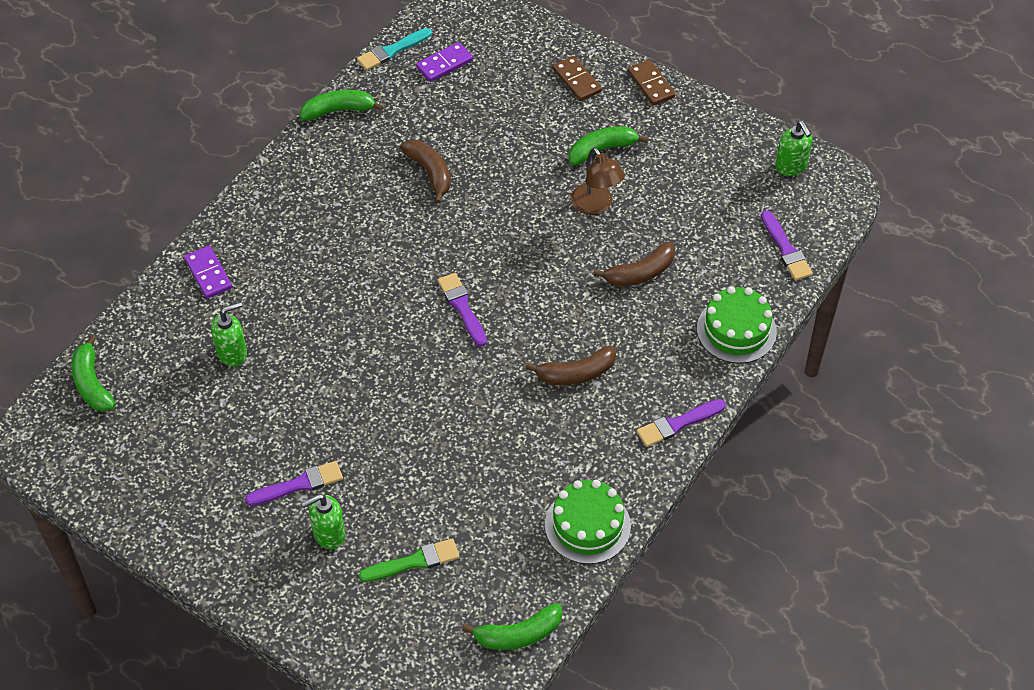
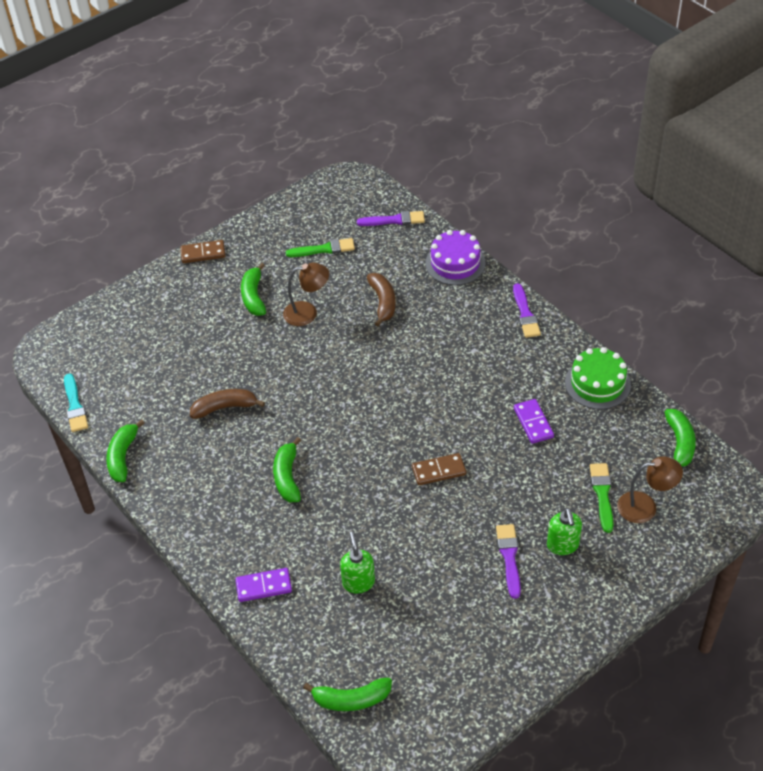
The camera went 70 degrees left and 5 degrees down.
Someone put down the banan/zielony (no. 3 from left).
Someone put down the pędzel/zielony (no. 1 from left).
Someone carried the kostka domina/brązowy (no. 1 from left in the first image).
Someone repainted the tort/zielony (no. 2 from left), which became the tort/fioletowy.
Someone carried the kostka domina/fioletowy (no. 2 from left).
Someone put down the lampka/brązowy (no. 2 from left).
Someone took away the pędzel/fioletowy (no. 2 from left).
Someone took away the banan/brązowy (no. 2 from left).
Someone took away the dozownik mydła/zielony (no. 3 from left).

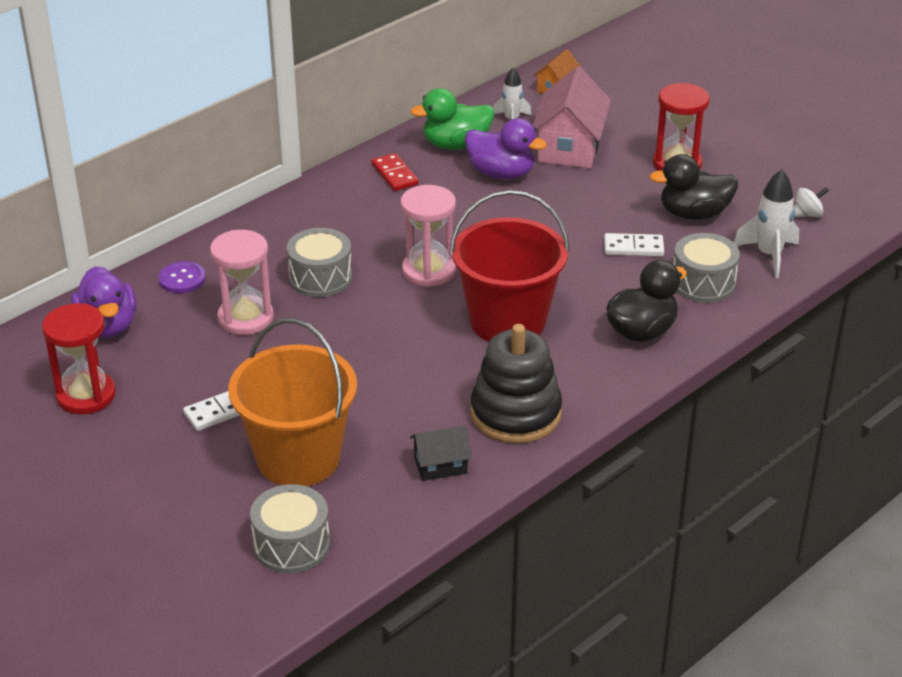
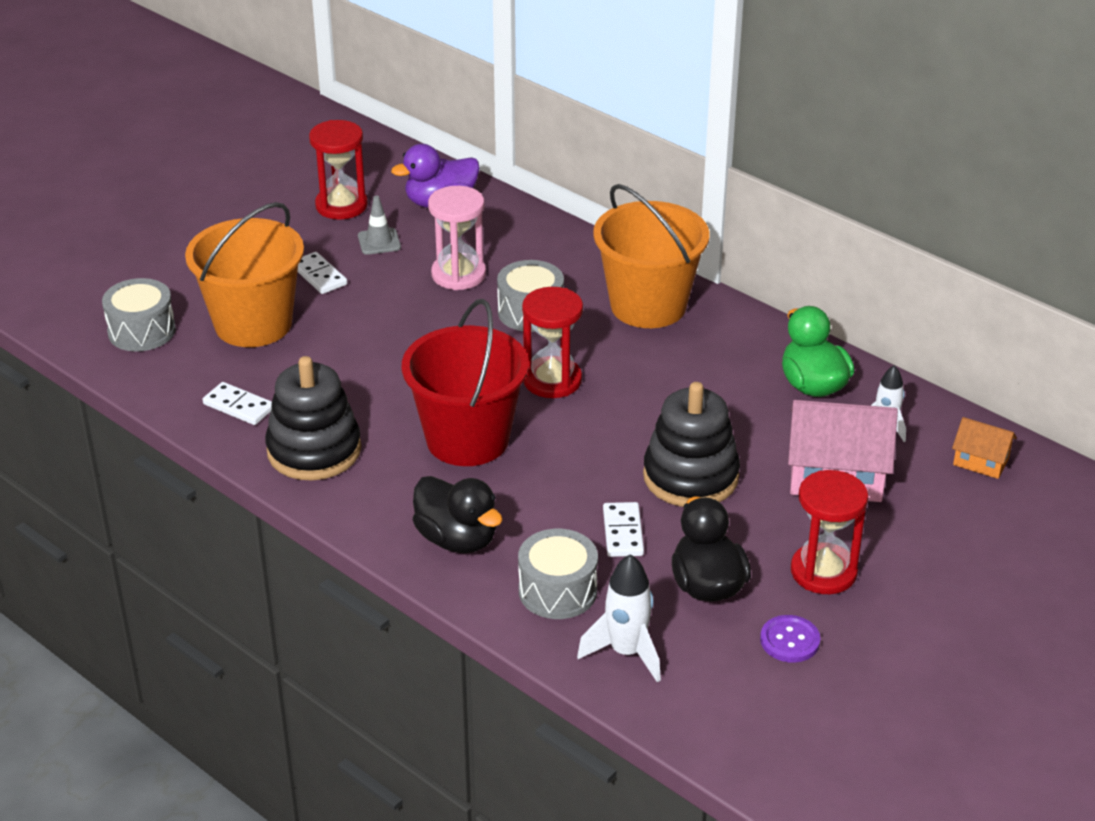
The camera went 85 degrees right and 0 degrees up.
Someone swapped the domek/czarny for the kostka domina/biały (no. 1 from left).
Someone put down the pachołek/szary.
Someone repainted the klepsydra/różowy (no. 2 from left), which became the klepsydra/czerwony (no. 2 from left).
Someone put down the wiadro/pomarańczowy (no. 2 from left).
Someone put down the zabawka nakładanka/czarny (no. 2 from left).
Someone carried the guzik/fioletowy.
Someone took away the kostka domina/czerwony.
Someone took away the kaczka/fioletowy (no. 2 from left).
Someone took away the bączek/biały.

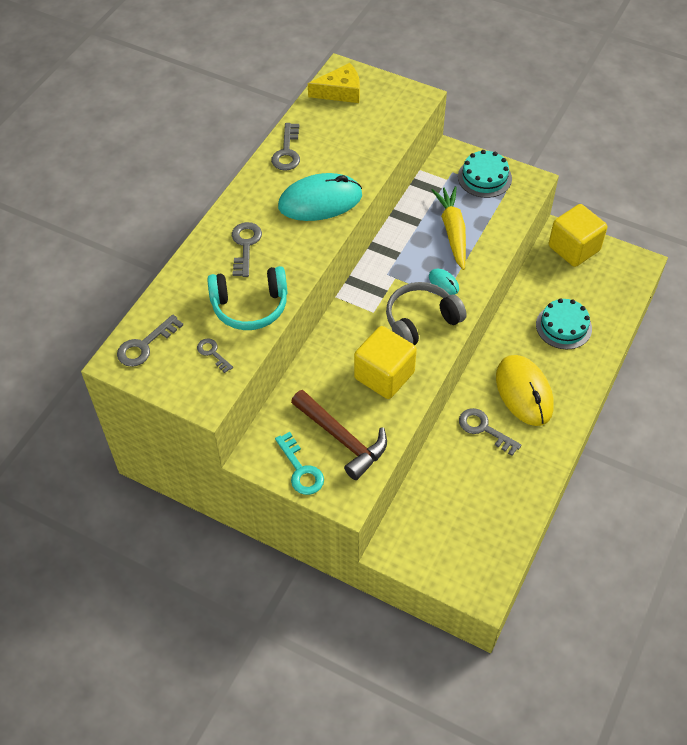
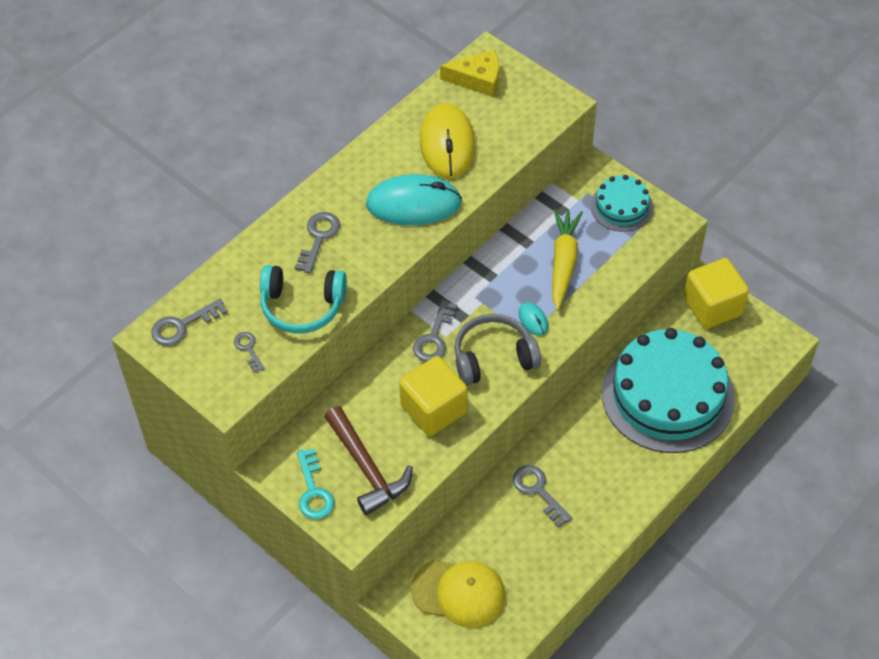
The camera went 15 degrees right and 0 degrees up.
Someone put down the czapka/żółty.
Someone carried the klucz/szary (no. 4 from left).
Someone carried the myszka/żółty.
Someone scaled the tort/turkusowy (no. 2 from left) by 2.06.

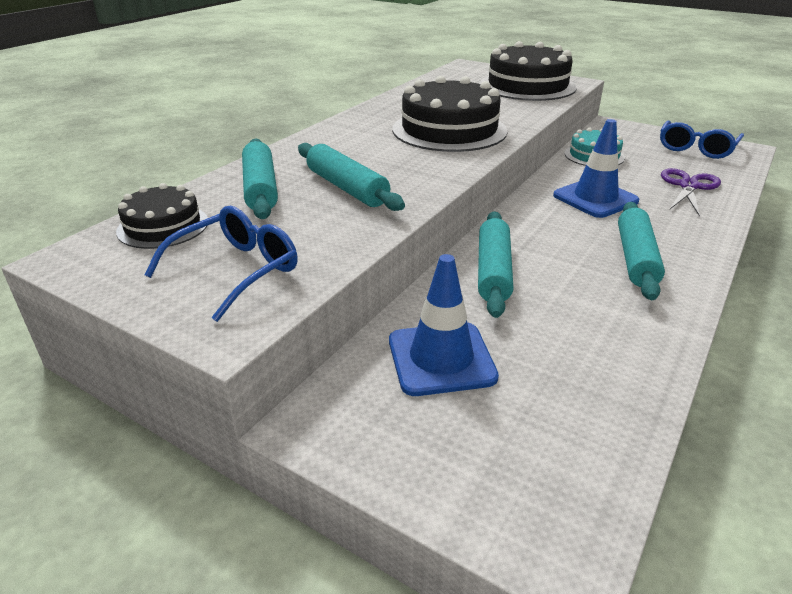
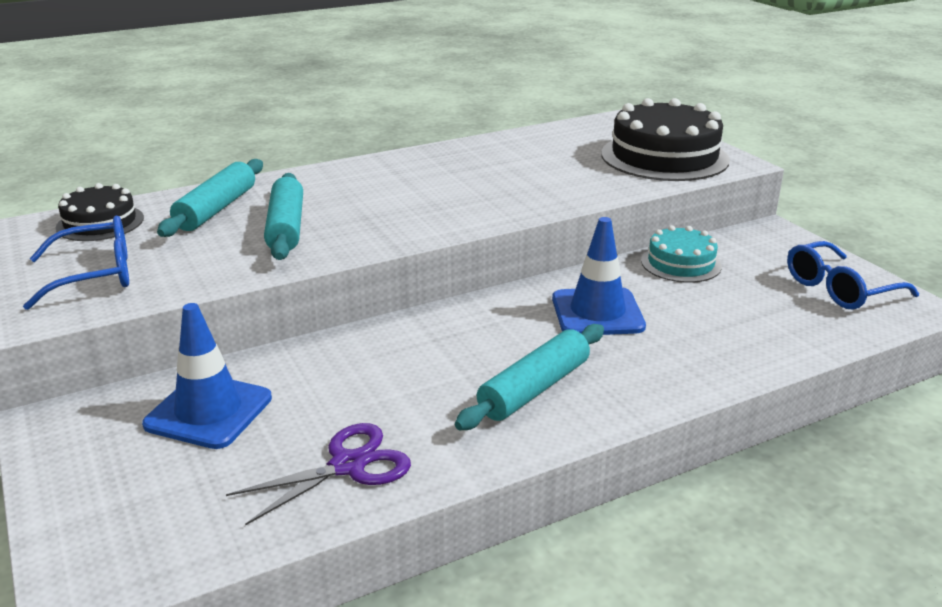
The camera went 30 degrees right and 5 degrees down.
Someone carried the nożyczki/fioletowy.
Someone took away the tort/czarny (no. 2 from left).
Someone took away the wałek do ciasta/turkusowy (no. 3 from left).

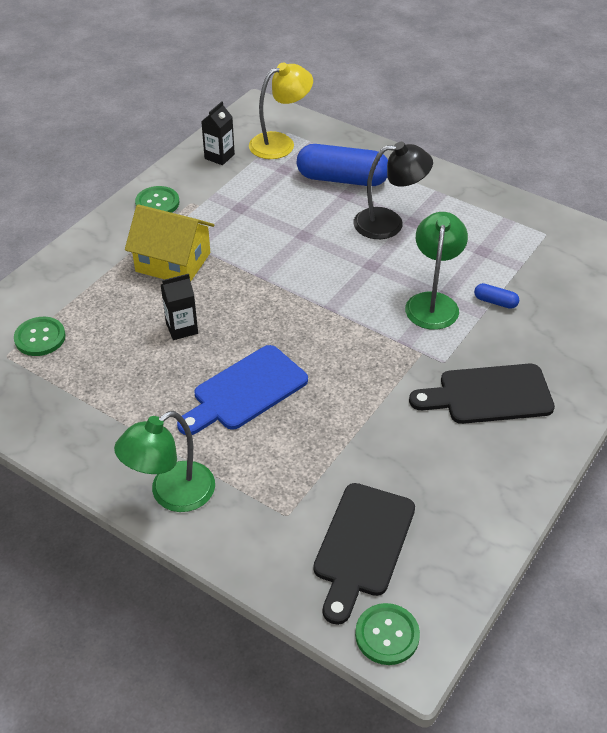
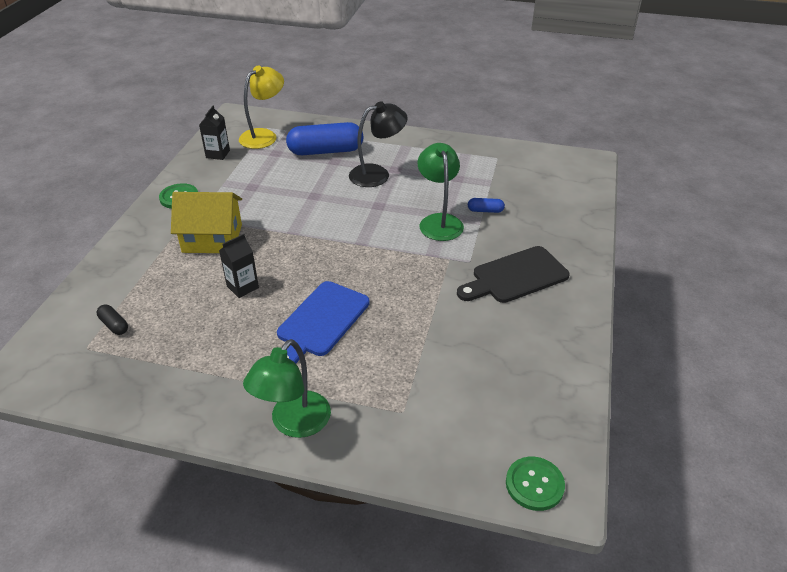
The camera went 20 degrees left and 5 degrees down.
Someone swapped the guzik/zielony (no. 1 from left) for the kapsułka/czarny.
Someone took away the deska do krojenia/czarny (no. 1 from left).

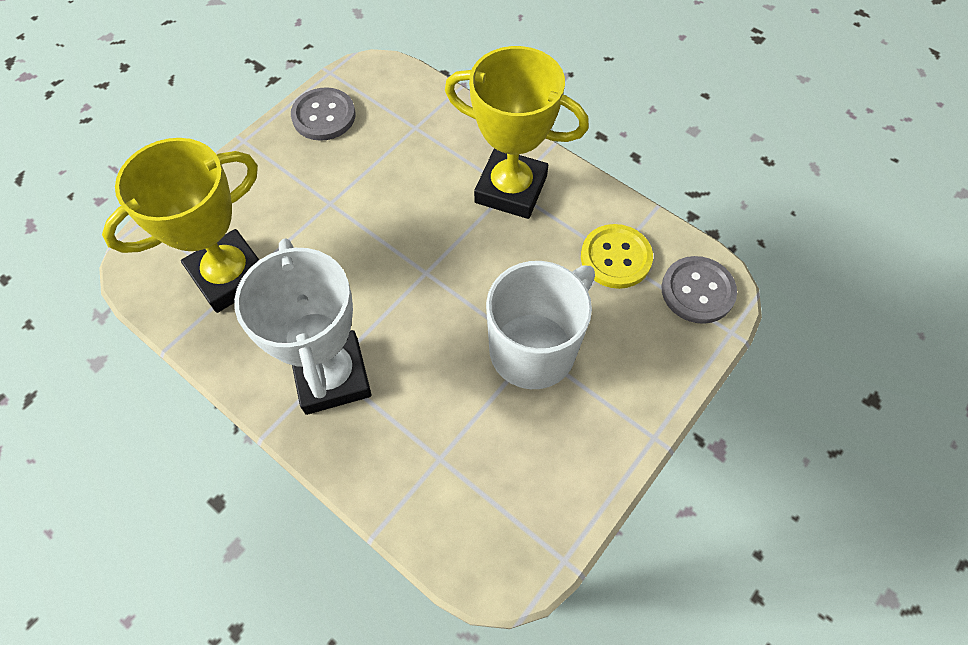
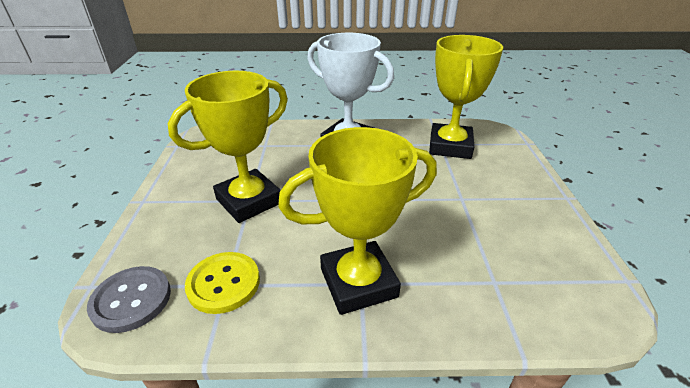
The camera went 140 degrees right and 25 degrees down.
Someone swapped the kubek/biały for the puchar/żółty (no. 1 from left).
Someone took away the guzik/szary (no. 1 from left).

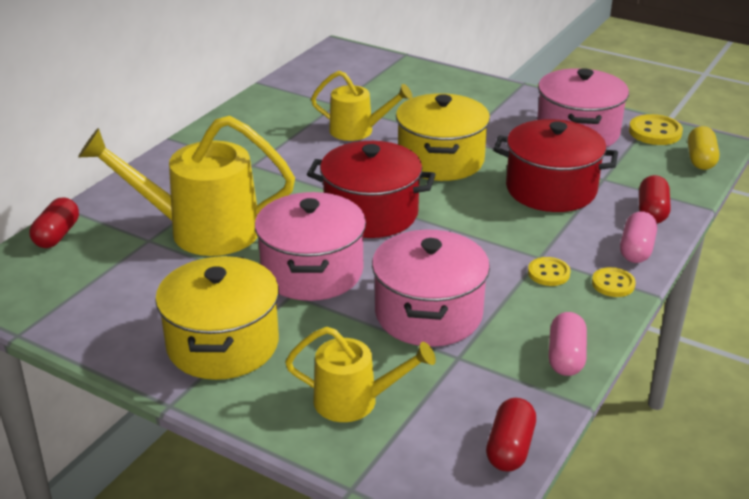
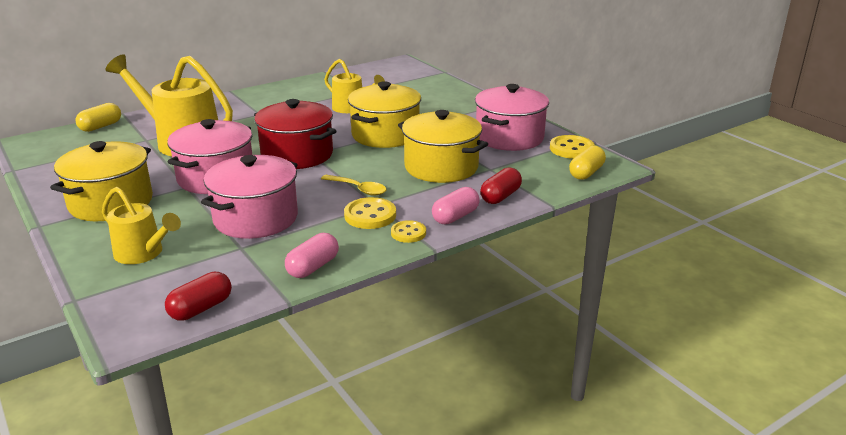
The camera went 25 degrees right and 5 degrees down.
Someone repainted the kapsułka/czerwony (no. 1 from left), which became the kapsułka/żółty (no. 1 from left).
Someone put down the łyżka/żółty.
Someone scaled the guzik/żółty (no. 1 from left) by 1.53.
Someone repainted the garnek/czerwony (no. 2 from left), which became the garnek/żółty (no. 3 from left).

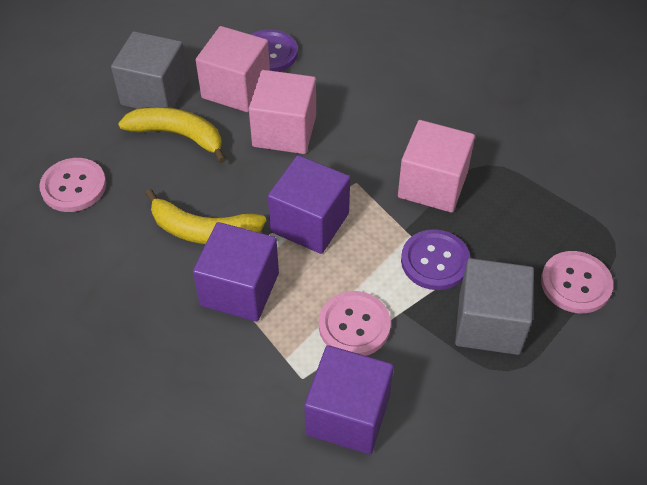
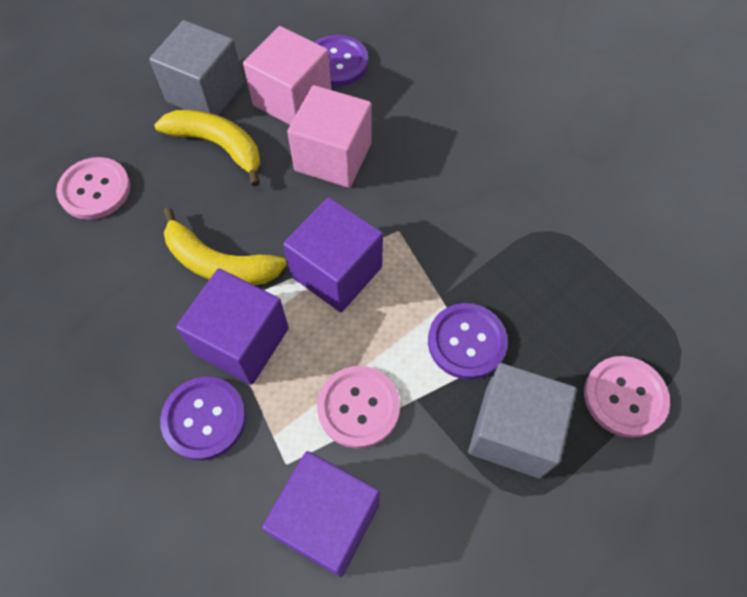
The camera went 10 degrees right and 10 degrees up.
Someone put down the guzik/fioletowy (no. 1 from left).
Someone took away the sześcian/różowy (no. 3 from left).

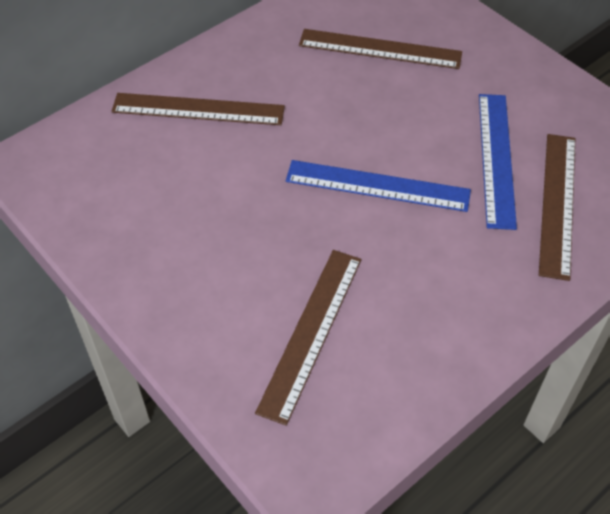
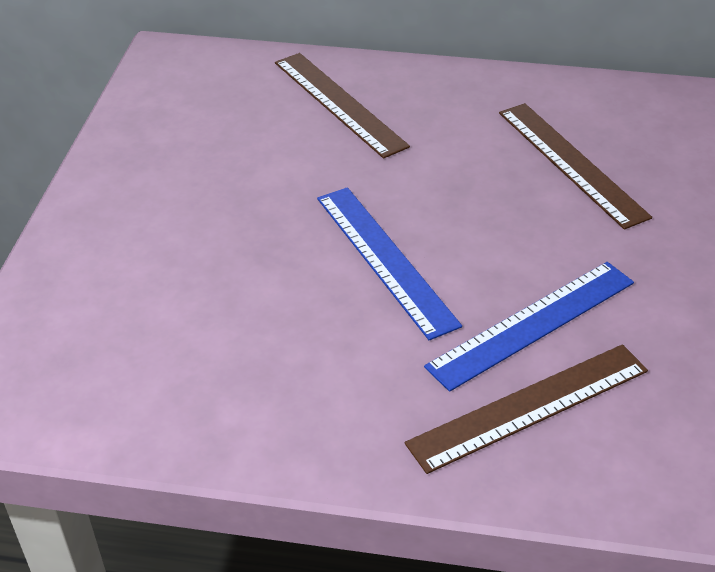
The camera went 50 degrees right and 10 degrees down.
Someone took away the linijka/brązowy (no. 2 from left).

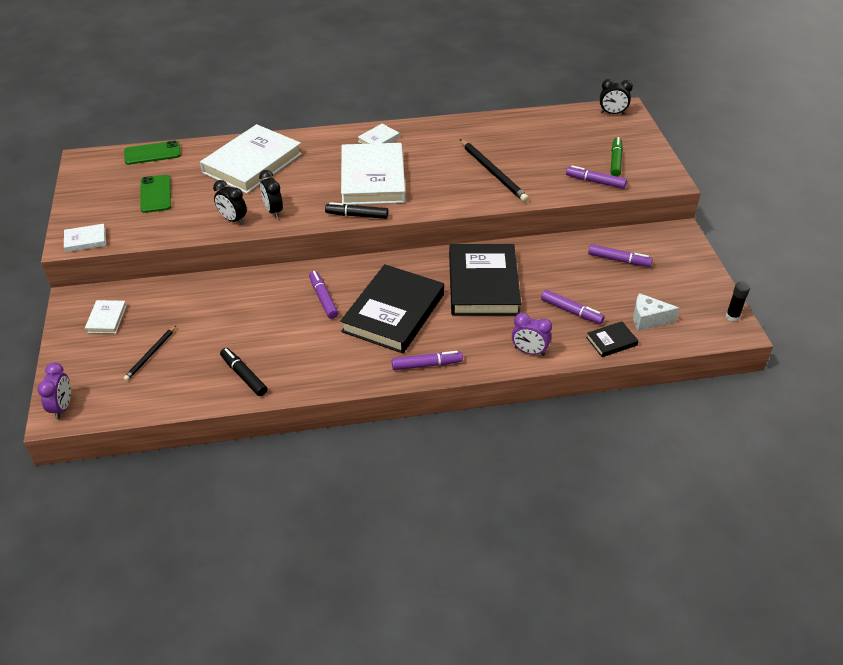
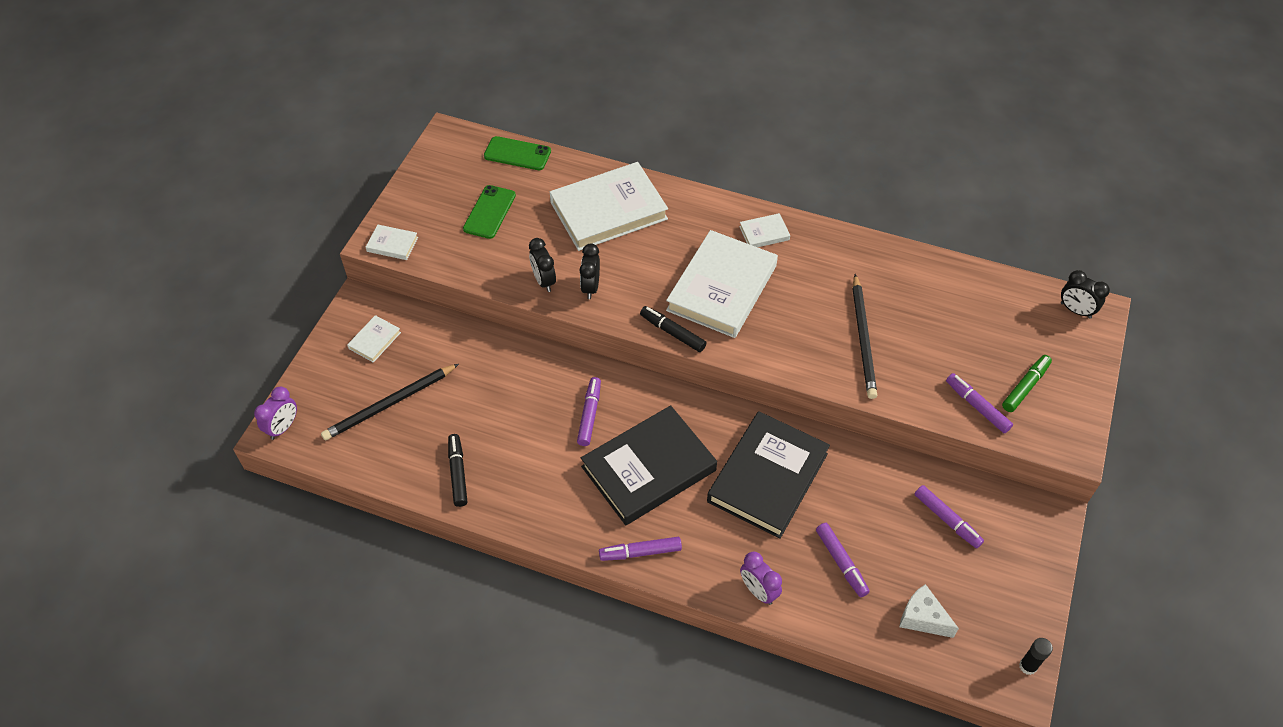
The camera went 30 degrees right and 10 degrees up.
Someone scaled the ołówek/czarny (no. 1 from left) by 1.70.
Someone rotated the flamaster/fioletowy (no. 2 from left) by 150 degrees clockwise.
Someone took away the książka/czarny (no. 3 from left).

